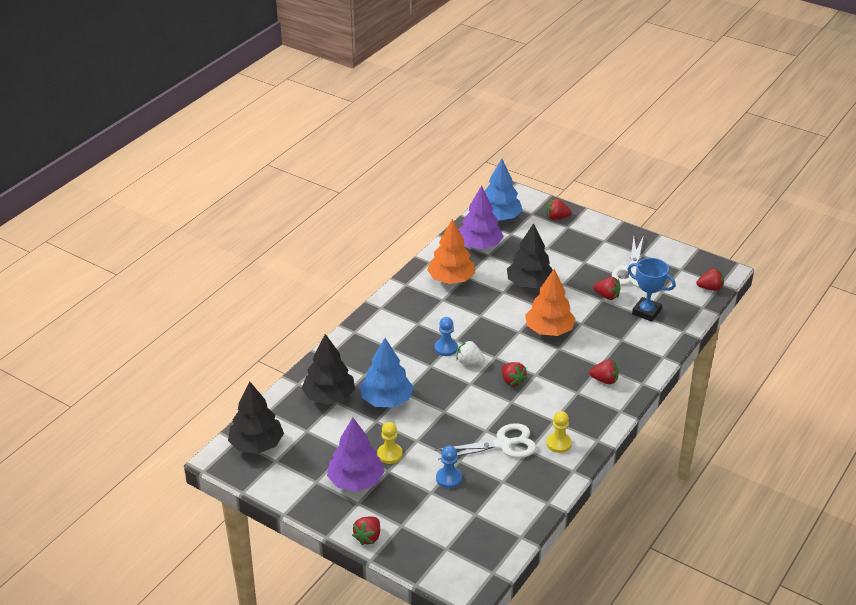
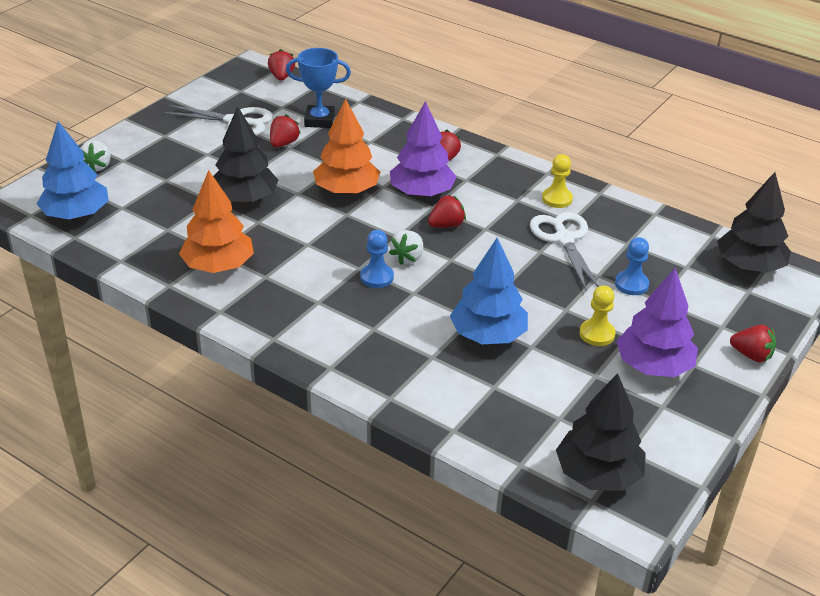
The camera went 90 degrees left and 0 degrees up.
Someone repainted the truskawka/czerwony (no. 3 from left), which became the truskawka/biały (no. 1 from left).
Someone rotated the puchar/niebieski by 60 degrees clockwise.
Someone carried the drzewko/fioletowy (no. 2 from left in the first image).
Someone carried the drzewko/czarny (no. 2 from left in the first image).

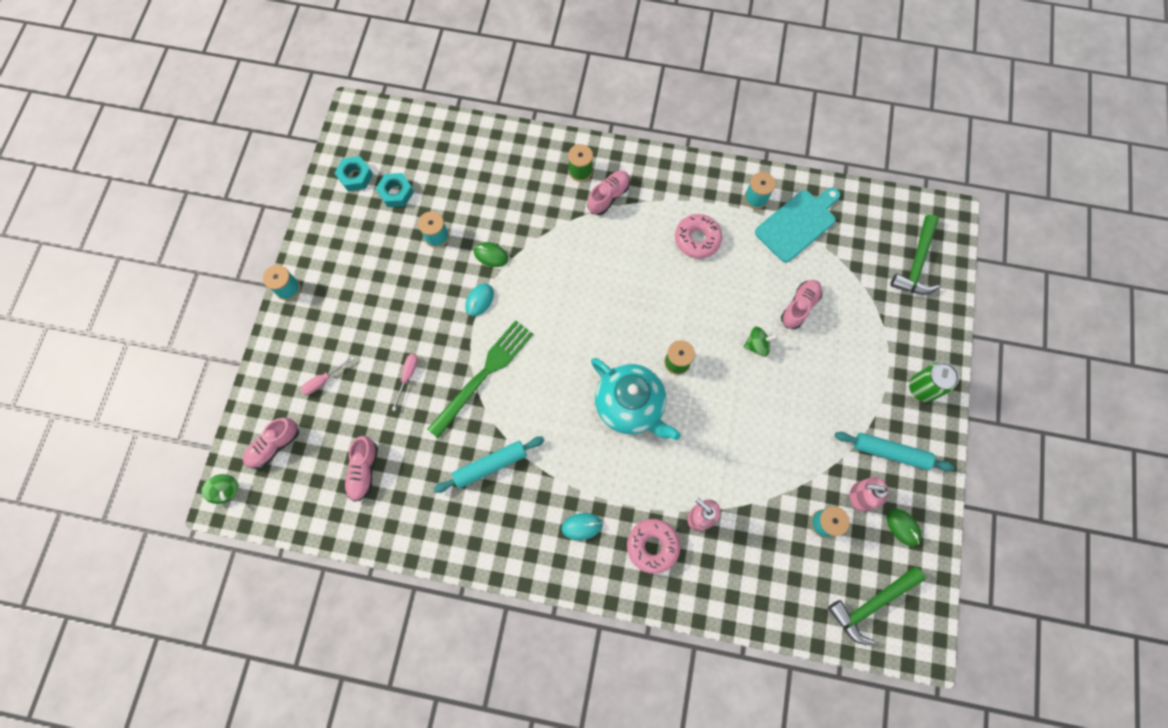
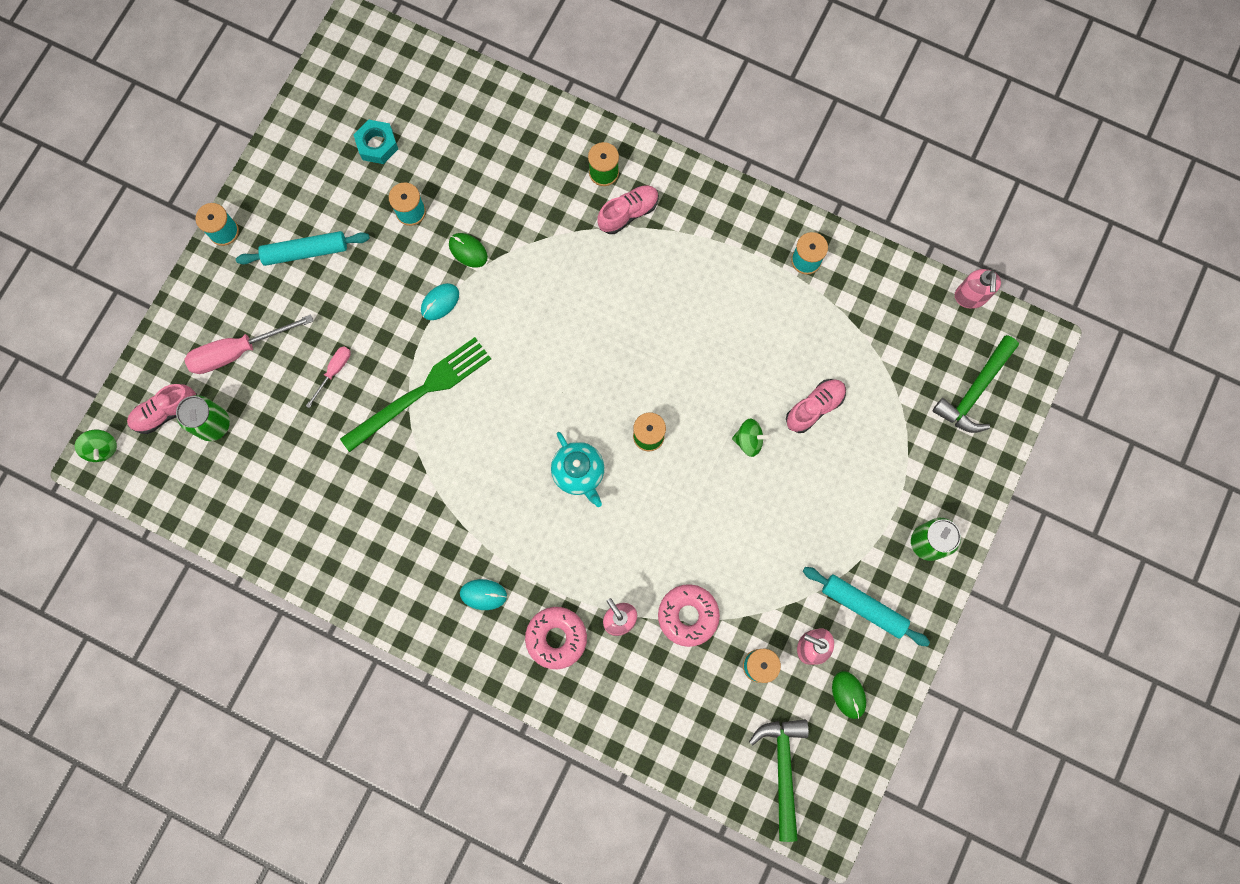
The camera went 15 degrees right and 5 degrees up.
Someone put down the puszka/zielony (no. 1 from left).
Someone scaled the śrubokręt/różowy (no. 1 from left) by 1.85.
Someone carried the wałek do ciasta/turkusowy (no. 1 from left).
Someone scaled the imbryk/turkusowy by 0.64.
Someone carried the donut/różowy (no. 2 from left).
Someone rotated the młotek/zielony (no. 1 from left) by 105 degrees clockwise.
Someone put down the dozownik mydła/różowy (no. 3 from left).
Someone took away the nakrętka/turkusowy (no. 1 from left).
Someone took away the but/różowy (no. 2 from left).
Someone took away the deska do krojenia/turkusowy.

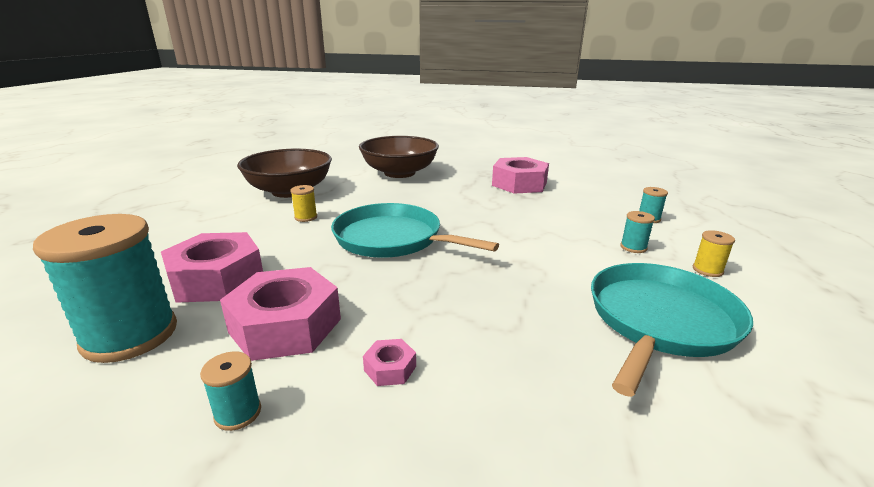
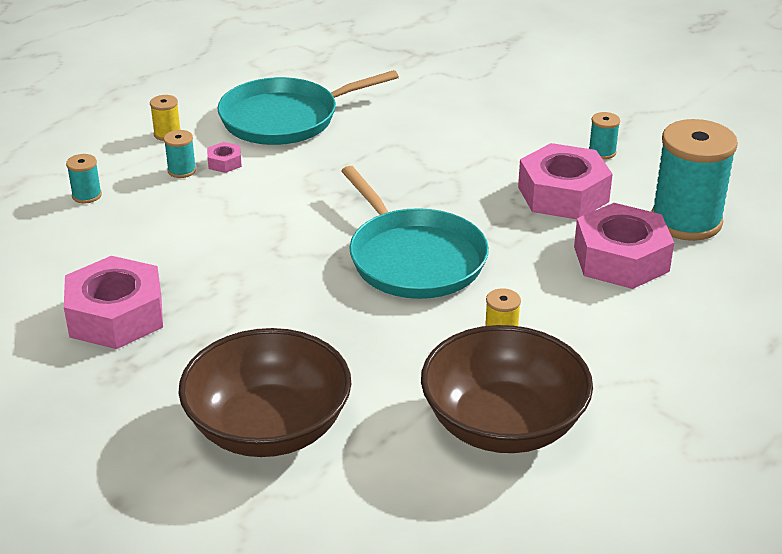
The camera went 150 degrees left and 10 degrees up.
Someone carried the nakrętka/różowy (no. 3 from left in the first image).

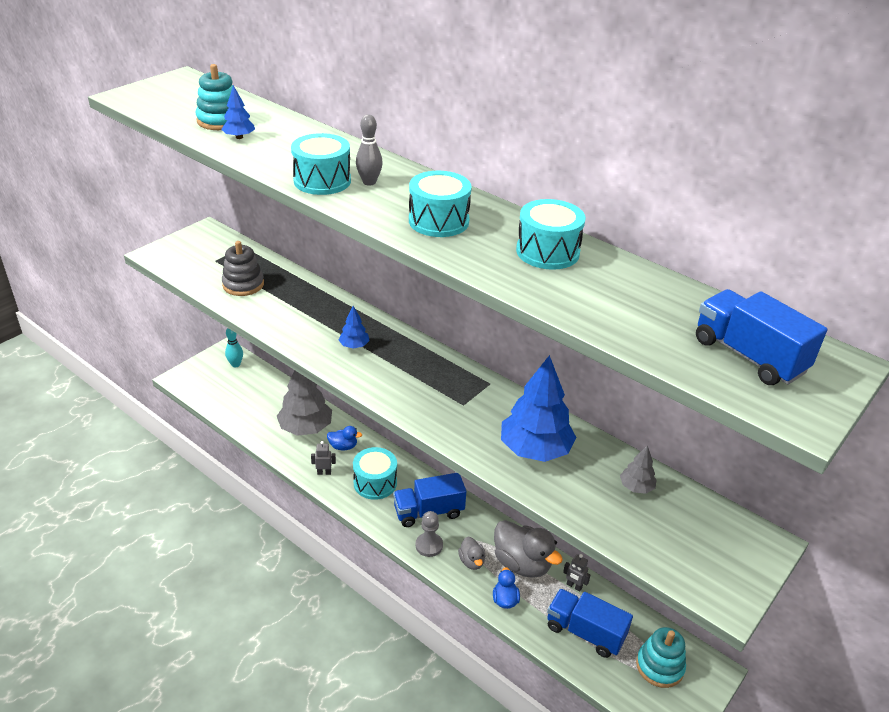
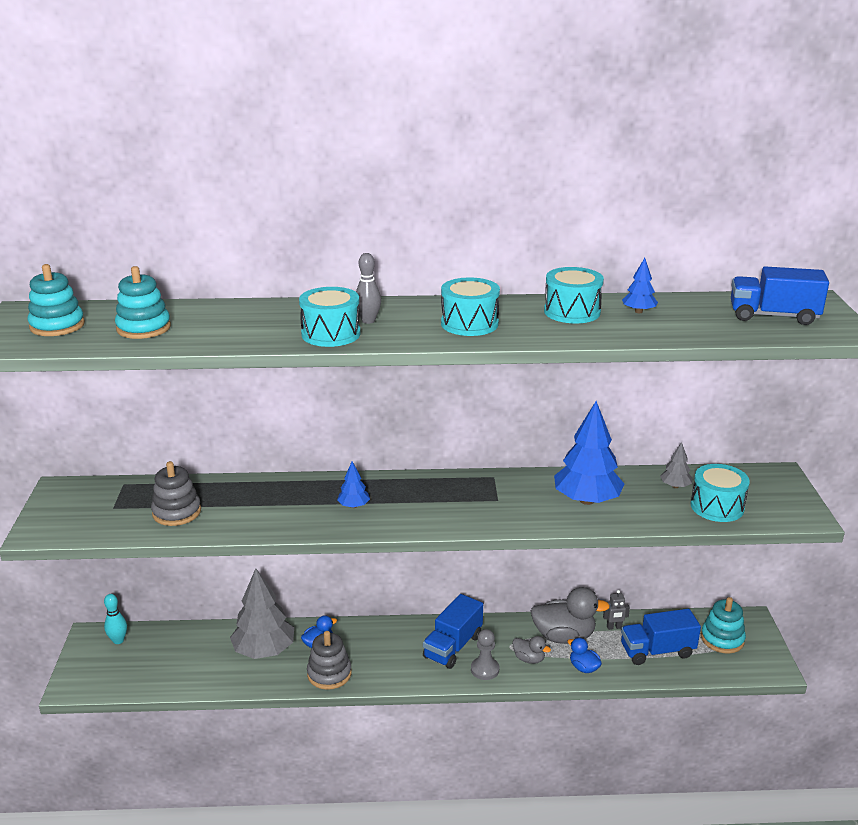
The camera went 40 degrees left and 10 degrees down.
Someone put down the zabawka nakładanka/turkusowy (no. 1 from left).
Someone swapped the robot/szary (no. 1 from left) for the zabawka nakładanka/szary (no. 2 from left).
Someone carried the drzewko/niebieski (no. 1 from left in the first image).
Someone carried the bęben/turkusowy (no. 2 from left in the first image).

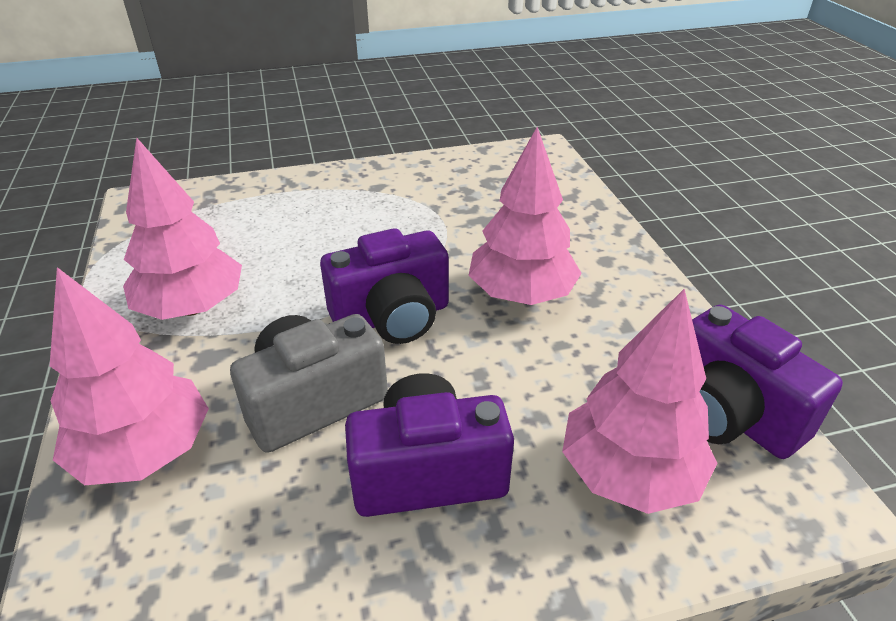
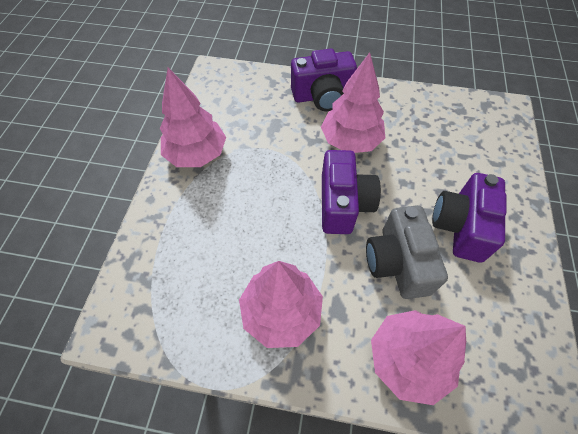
The camera went 65 degrees left and 20 degrees up.
Someone carried the drzewko/różowy (no. 4 from left in the first image).
Someone carried the aparat fotograficzny/fioletowy (no. 3 from left in the first image).

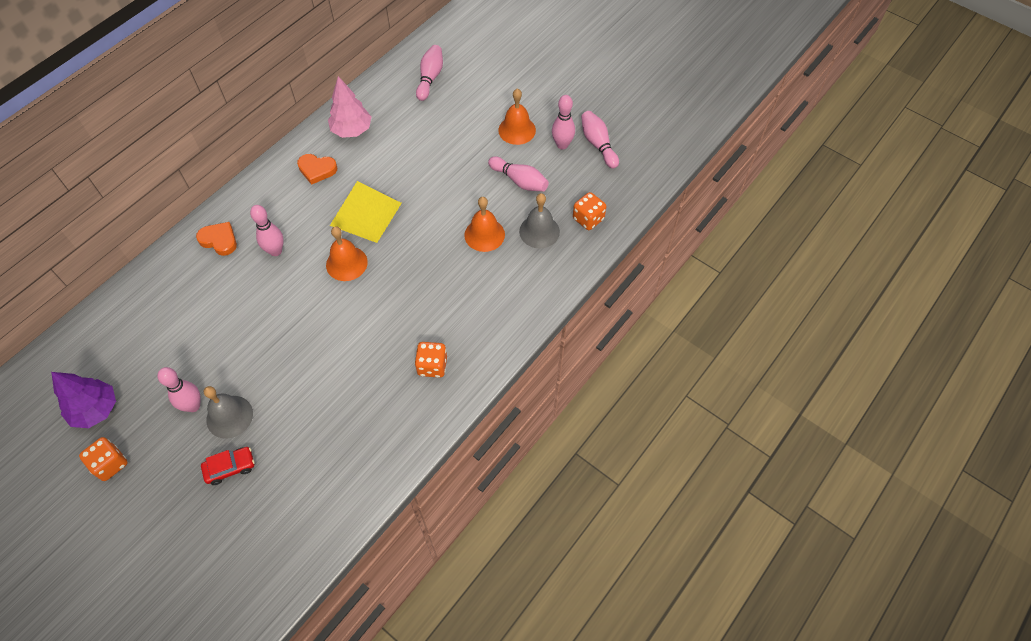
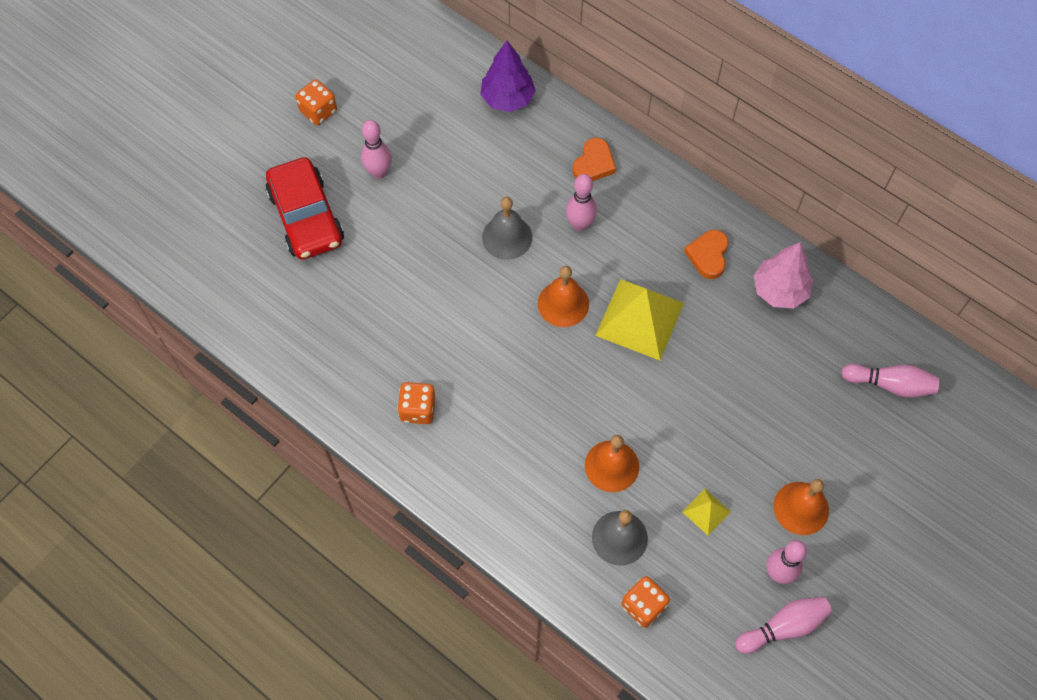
The camera went 90 degrees right and 5 degrees up.
Someone scaled the samochód/czerwony by 2.03.
Someone carried the drzewko/fioletowy.
Someone carried the dzwonek/szary (no. 1 from left).
Someone swapped the kręgiel/różowy (no. 4 from left) for the piramida/żółty (no. 2 from left).

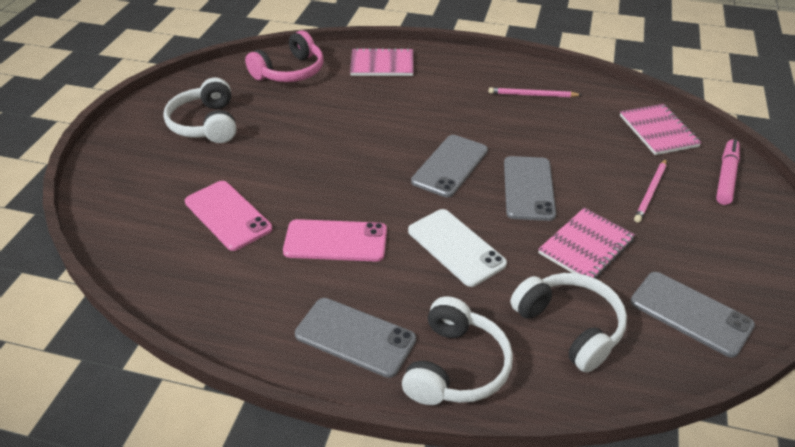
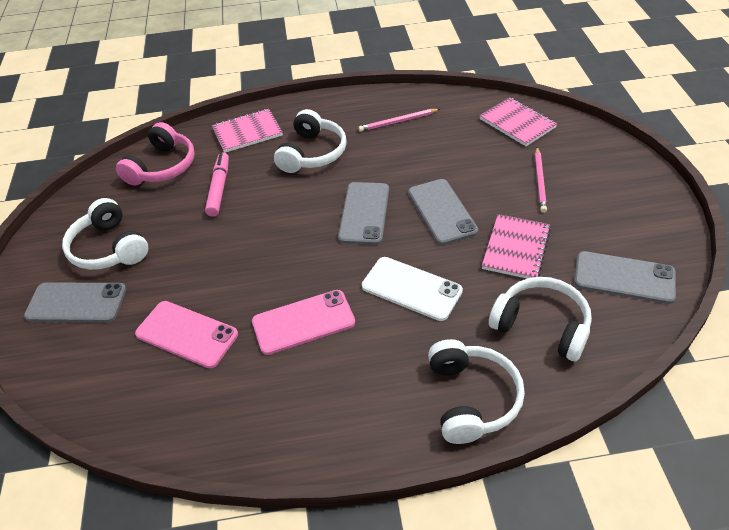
The camera went 20 degrees left and 5 degrees up.
Someone carried the telefon/szary (no. 1 from left).
Someone carried the flamaster/różowy.
Someone put down the słuchawki/biały (no. 2 from left).

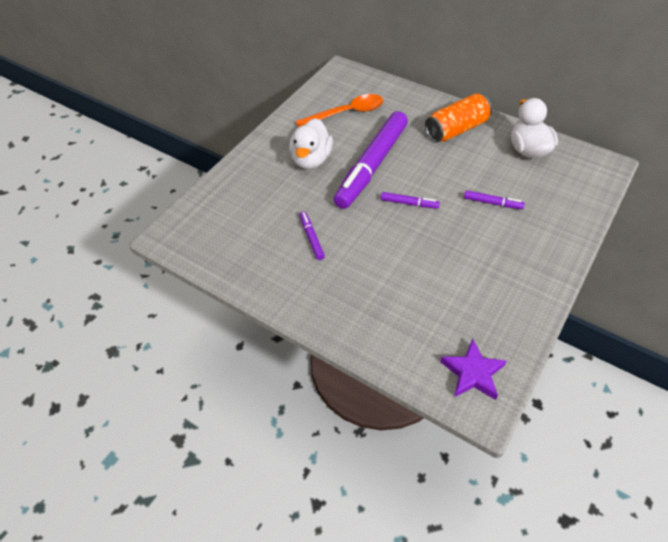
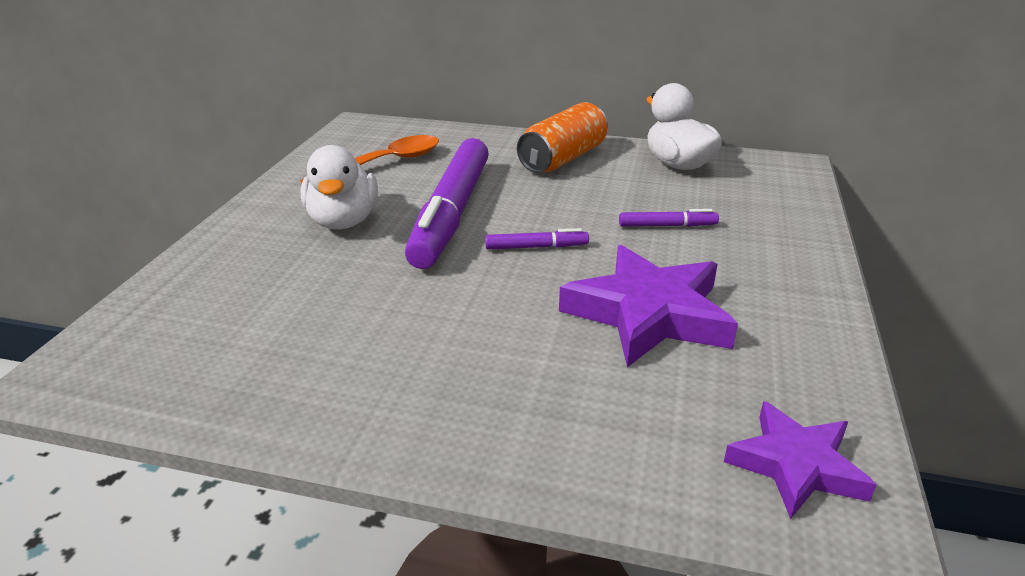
The camera went 20 degrees left and 20 degrees down.
Someone put down the gwiazda/fioletowy (no. 1 from left).
Someone took away the flamaster/fioletowy (no. 1 from left).

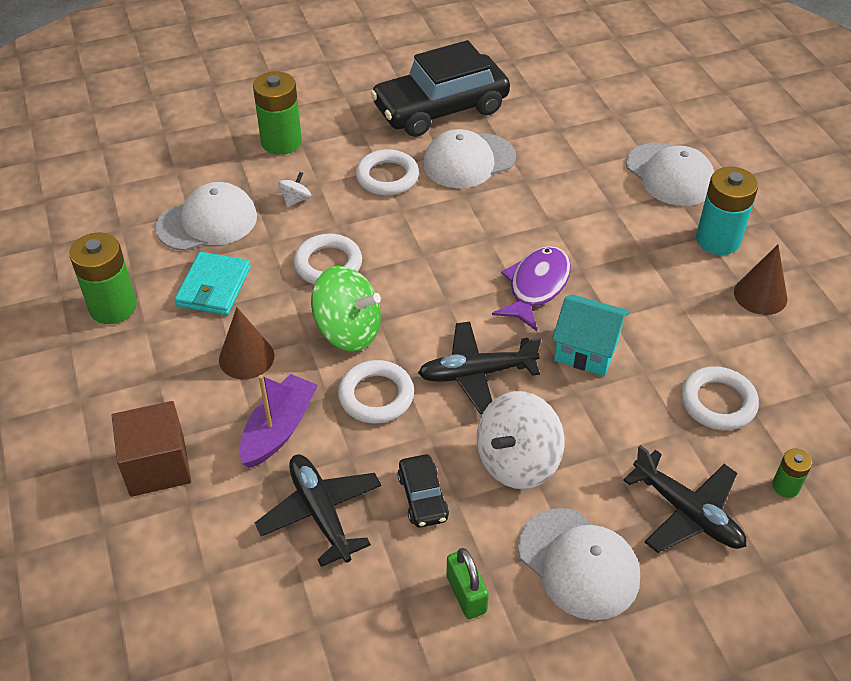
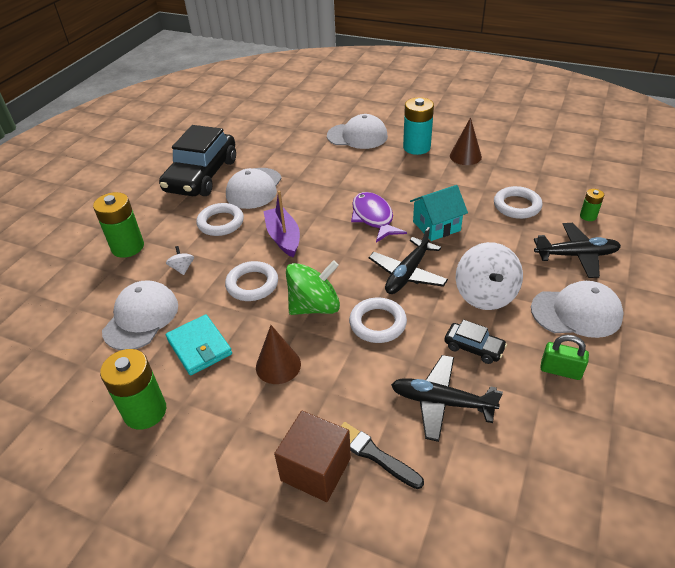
The camera went 45 degrees left and 5 degrees down.
Someone carried the łódka/fioletowy.
Someone put down the pędzel/czarny.

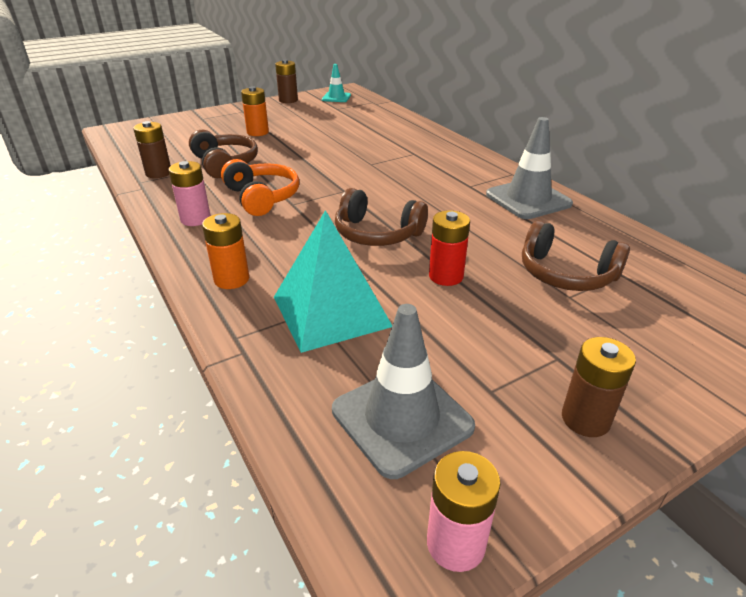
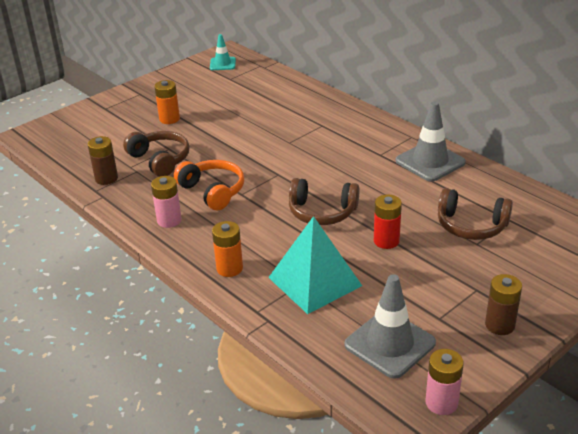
The camera went 10 degrees left and 0 degrees up.
Someone took away the bateria/brązowy (no. 2 from left).

